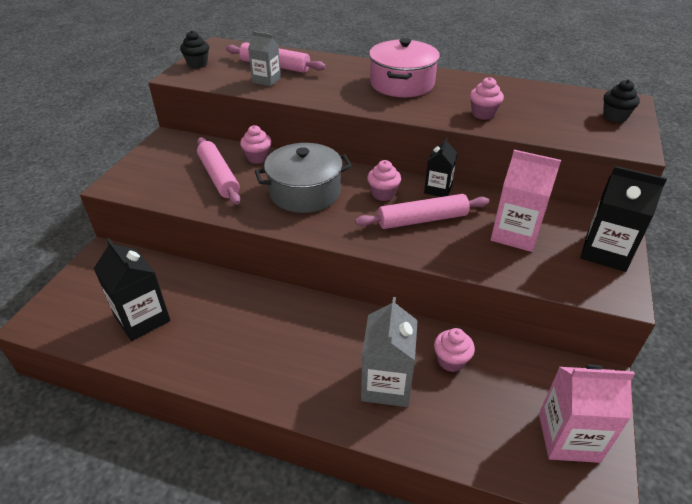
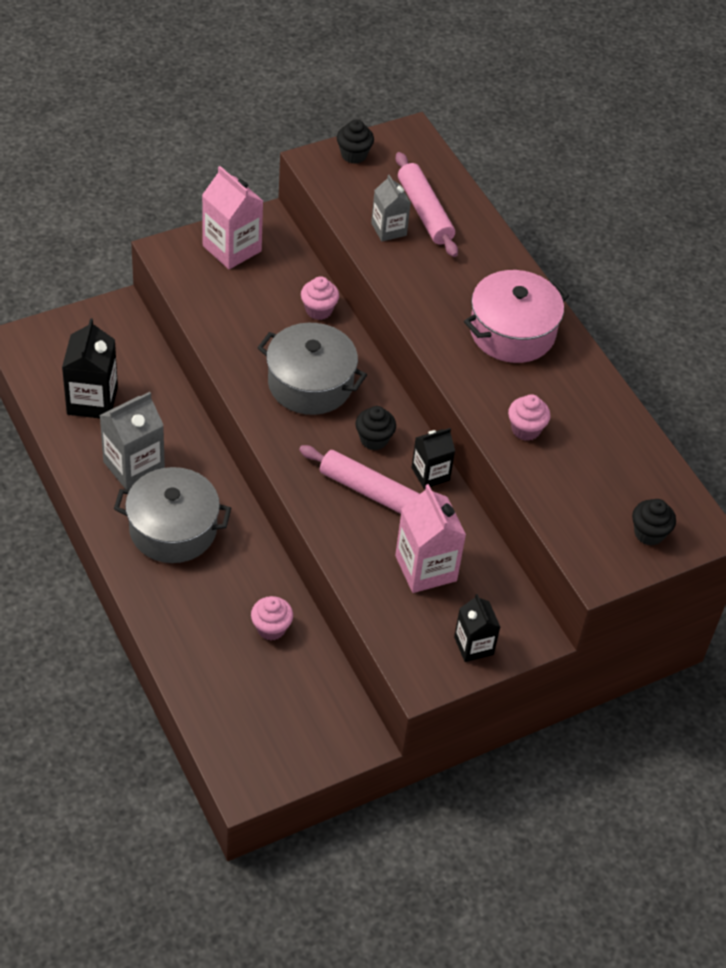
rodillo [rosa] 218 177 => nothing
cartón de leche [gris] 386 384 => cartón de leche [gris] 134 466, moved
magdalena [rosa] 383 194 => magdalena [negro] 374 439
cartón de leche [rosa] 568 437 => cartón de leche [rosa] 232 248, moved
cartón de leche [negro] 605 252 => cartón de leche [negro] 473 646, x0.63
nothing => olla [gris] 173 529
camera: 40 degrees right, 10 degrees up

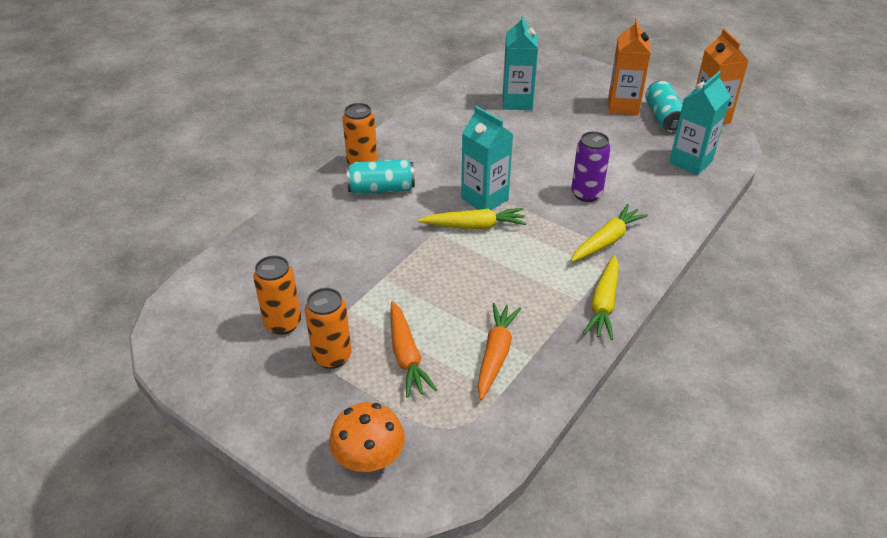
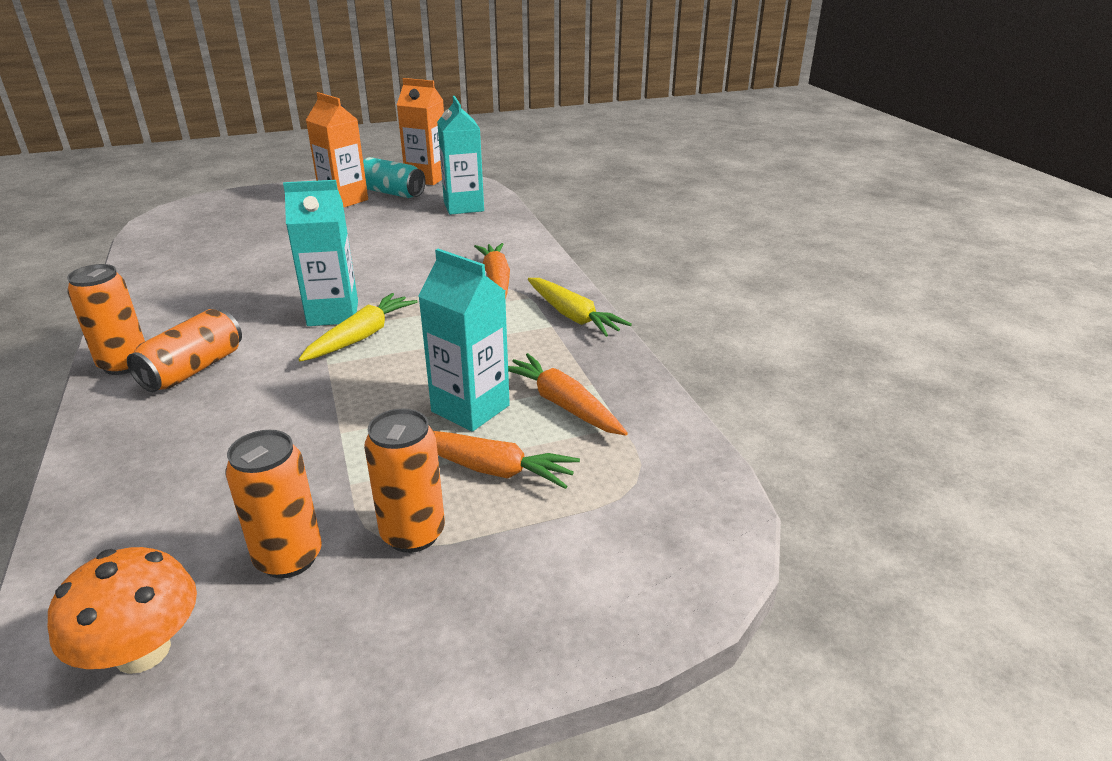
seta [naranja] 369 458 => seta [naranja] 143 651, moved
lata [turquesa] 381 189 => lata [naranja] 193 369
cartón de leche [turquesa] 517 102 => cartón de leche [turquesa] 470 408, moved
lata [morado] 586 194 => nothing
zanahoria [amarillo] 606 240 => zanahoria [naranja] 496 280
camera: 55 degrees left, 10 degrees down

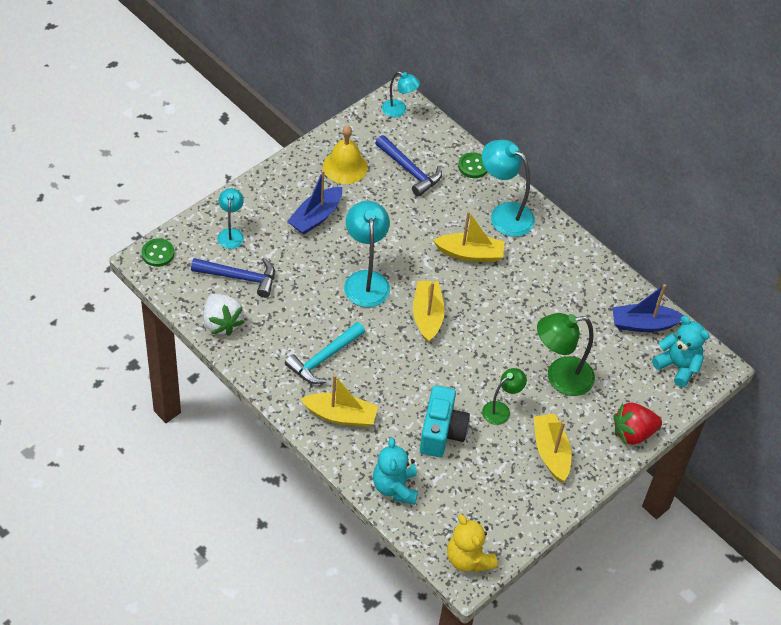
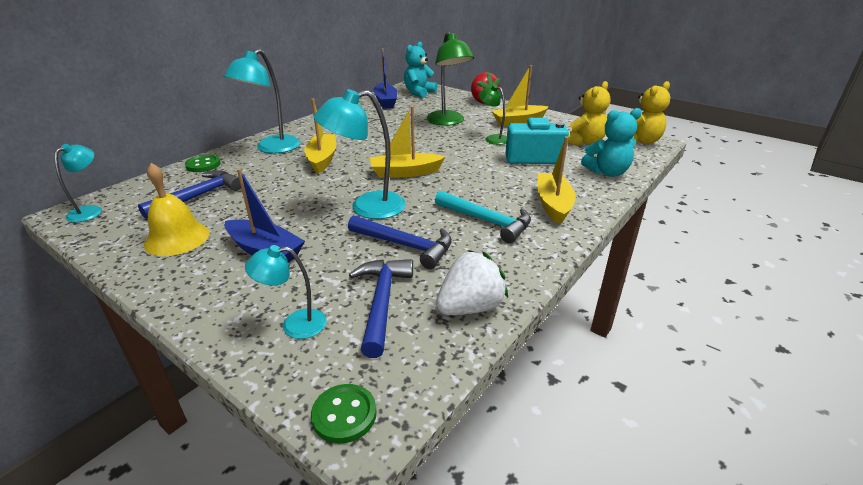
nothing => martillo [azul] 405 245
nothing => osito [amarillo] 584 142
camera: 95 degrees left, 20 degrees down

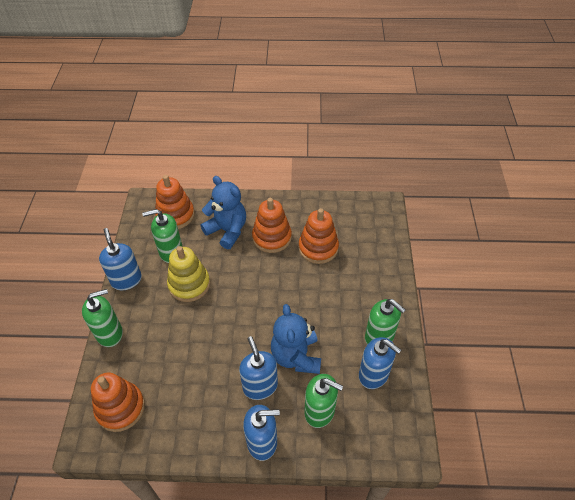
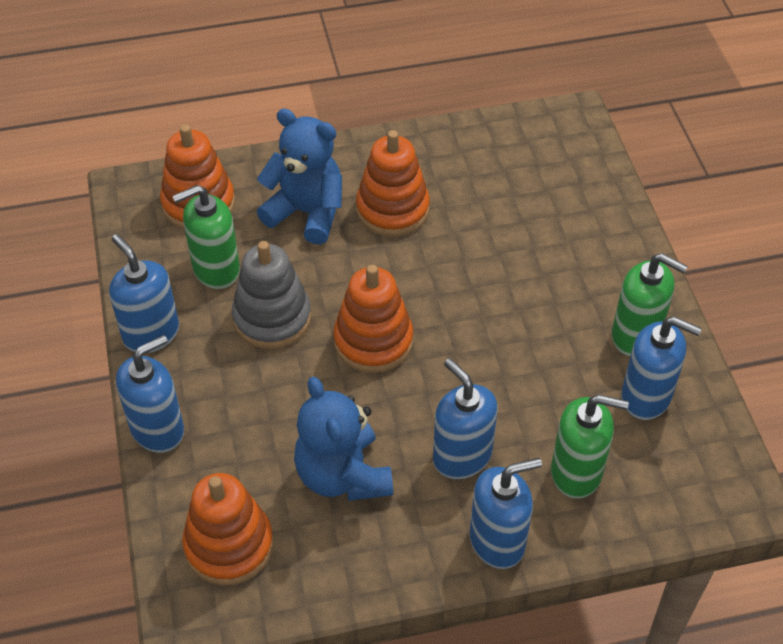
dispensador de jabón [verde] 110 333 => dispensador de jabón [azul] 158 429
juguete apilable [amarillo] 189 284 => juguete apilable [gris] 272 318
osito [azul] 296 356 => osito [azul] 343 475, moved
juguete apilable [naranja] 318 248 => juguete apilable [naranja] 373 341, moved
camera: 15 degrees left, 0 degrees up

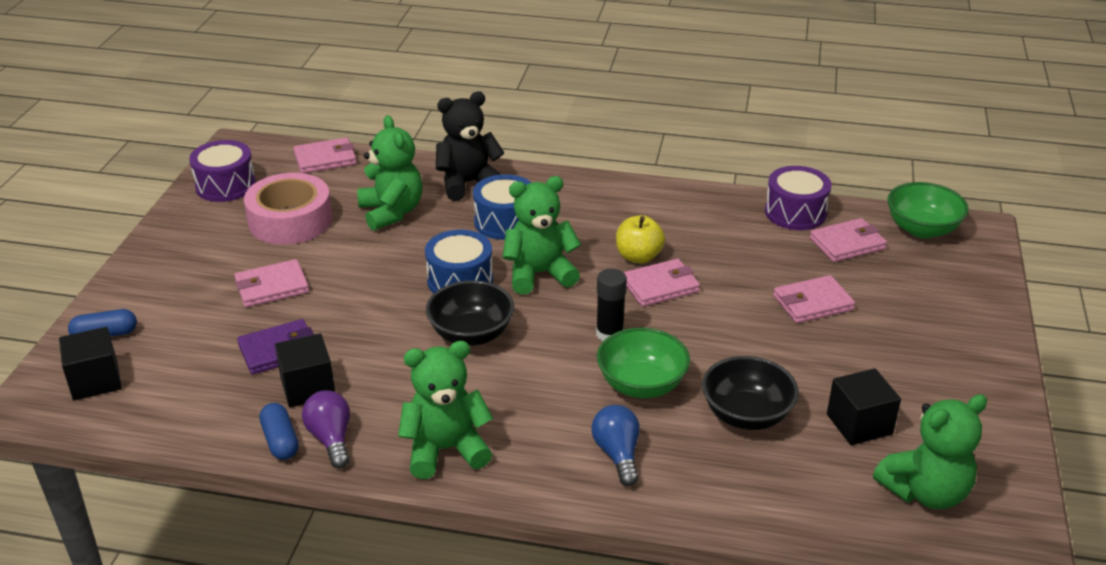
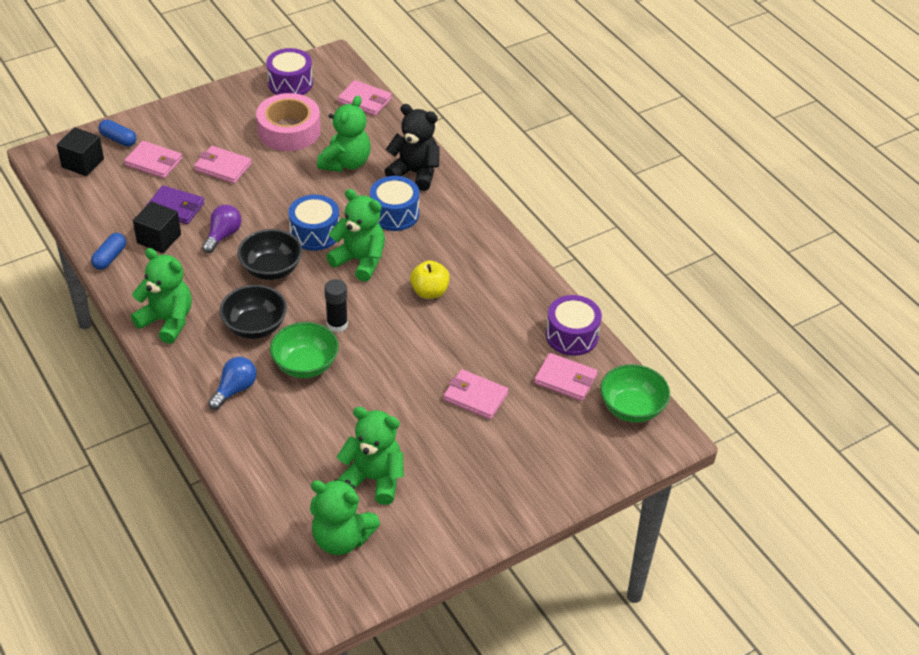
bombilla [morado] 331 439 => bombilla [morado] 223 235, moved
cartera [rosa] 660 286 => cartera [rosa] 154 162, moved
cuenco [negro] 746 415 => cuenco [negro] 255 326, moved
cubo [negro] 859 424 => osito [verde] 374 479
camera: 45 degrees right, 10 degrees up

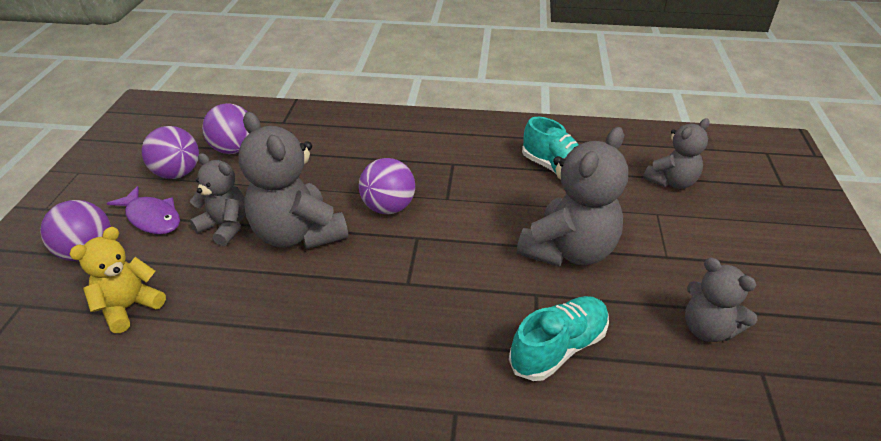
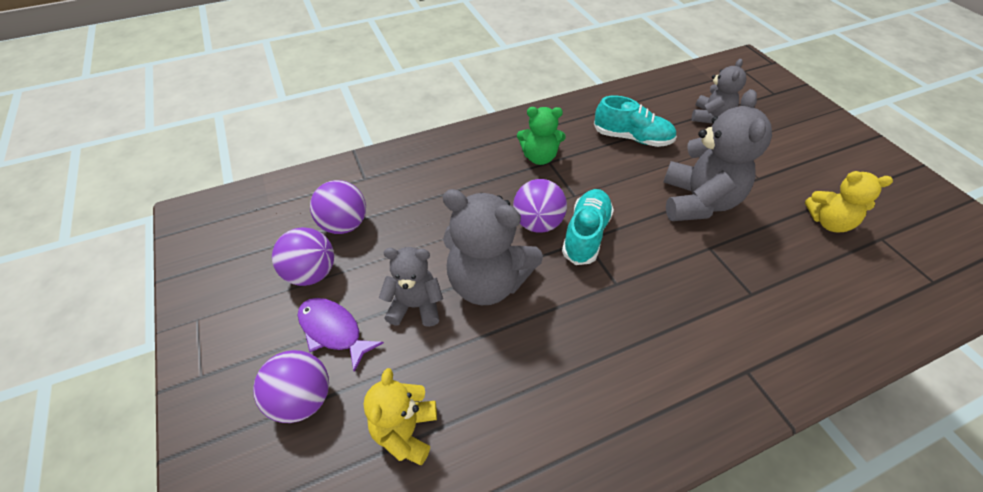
pez [morado] 152 218 => pez [morado] 333 331, 150 degrees counterclockwise
zapato [turquesa] 558 348 => zapato [turquesa] 586 234, moved
osito [gris] 707 329 => osito [amarillo] 828 222
nothing => osito [verde] 539 157
camera: 30 degrees left, 10 degrees up

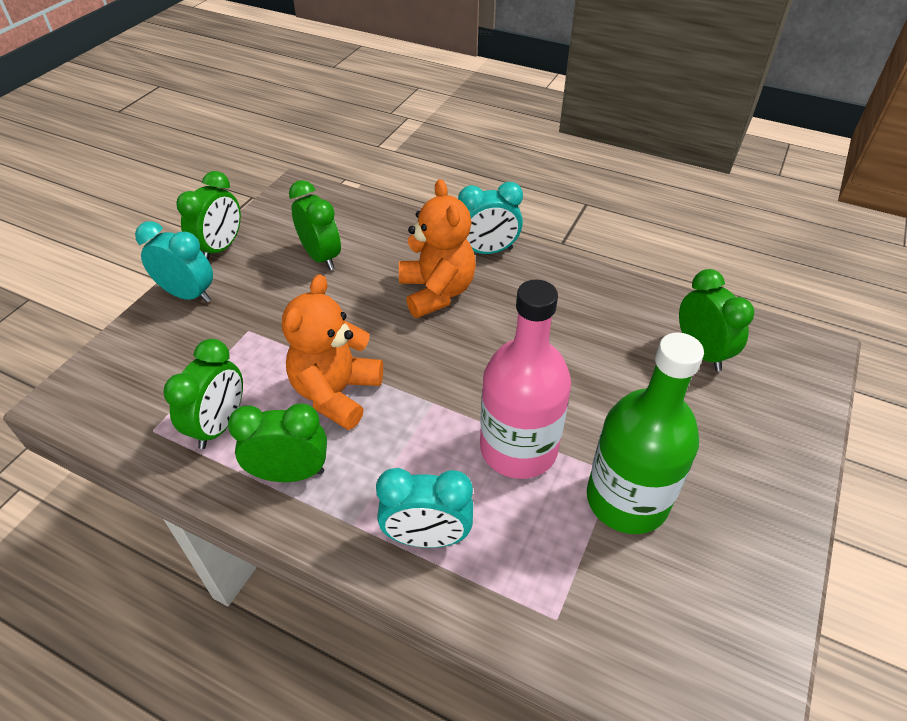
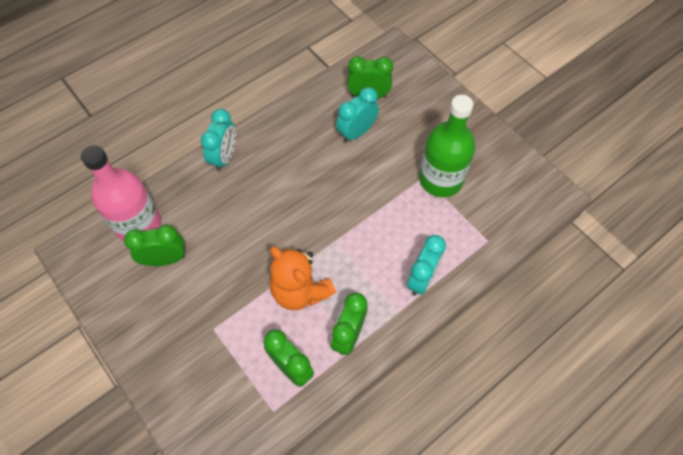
despertador [turquesa] 188 295 => despertador [turquesa] 356 132, moved
despertador [verde] 220 248 => nothing
osito [naranja] 437 292 => nothing
botella [rosa] 518 448 => botella [rosa] 138 224, moved
camera: 65 degrees left, 15 degrees up

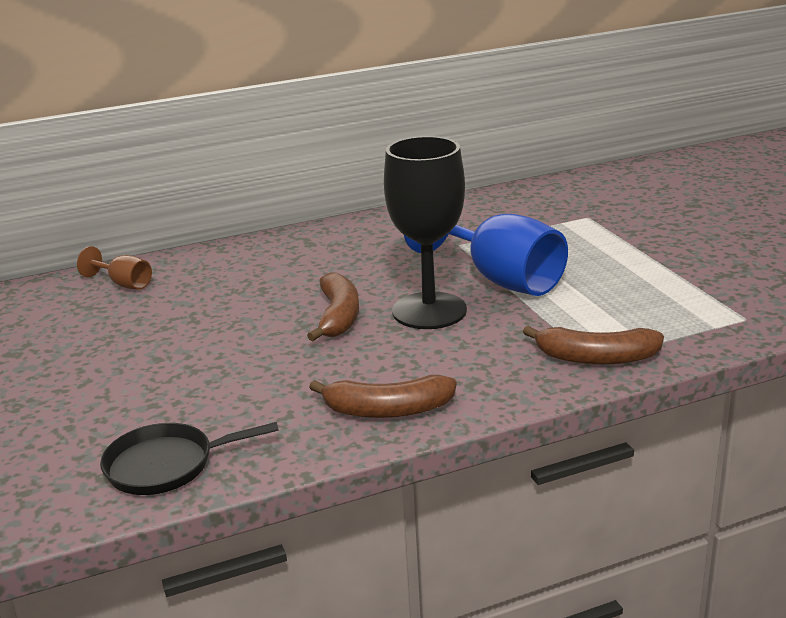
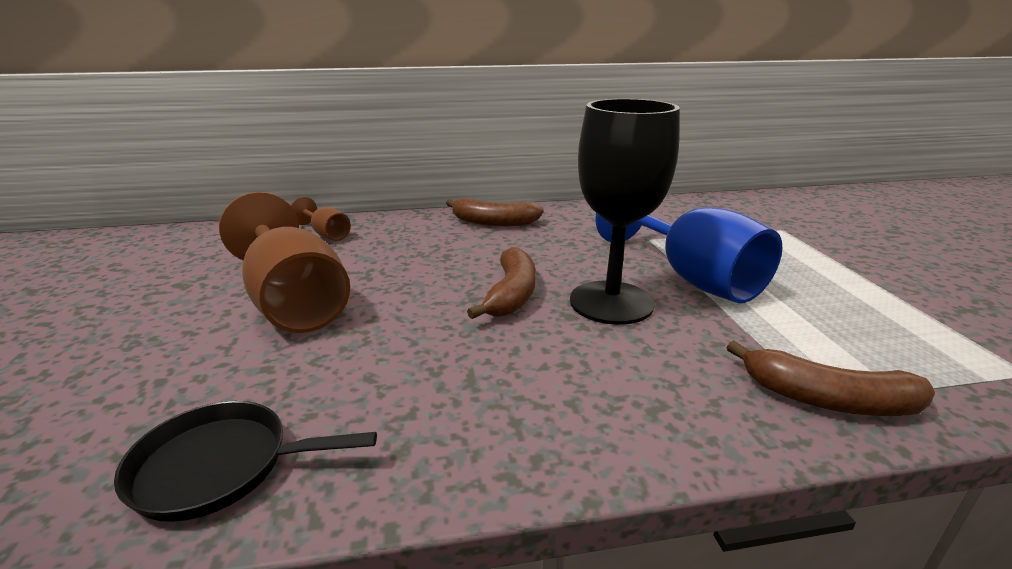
plátano [marrón] 387 410 => plátano [marrón] 493 222, moved
nothing => copa [marrón] 294 302
camera: 10 degrees right, 0 degrees up

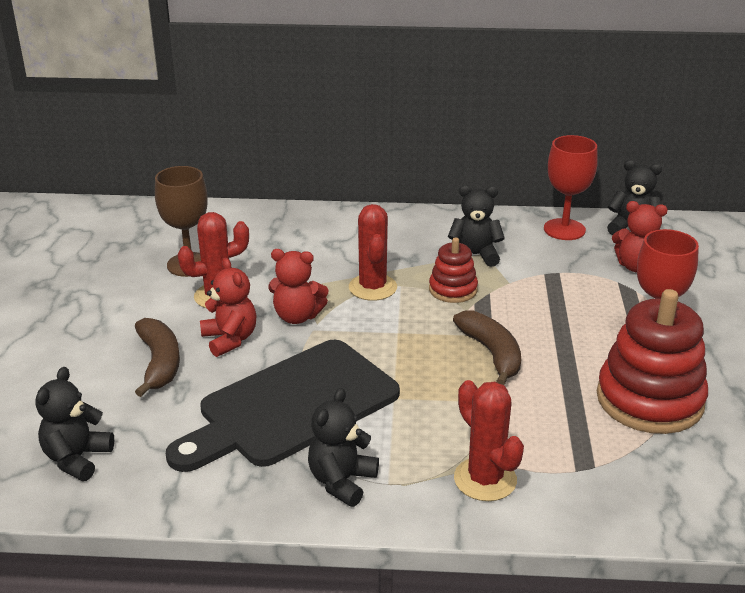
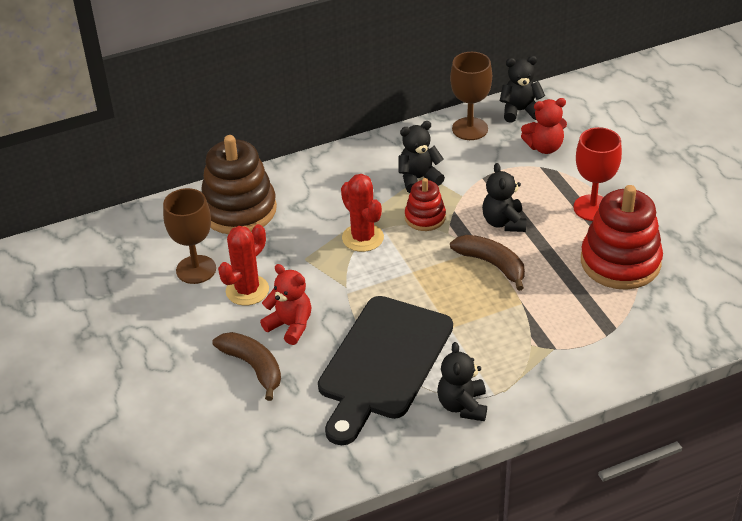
osito [negro] 77 458 => osito [negro] 504 222, moved
osito [rojo] 297 316 => nothing
cactus [rojo] 485 479 => nothing
copa [rojo] 564 229 => copa [marrón] 470 129
nothing => juguete apilable [marrón] 239 210
camera: 25 degrees left, 10 degrees up

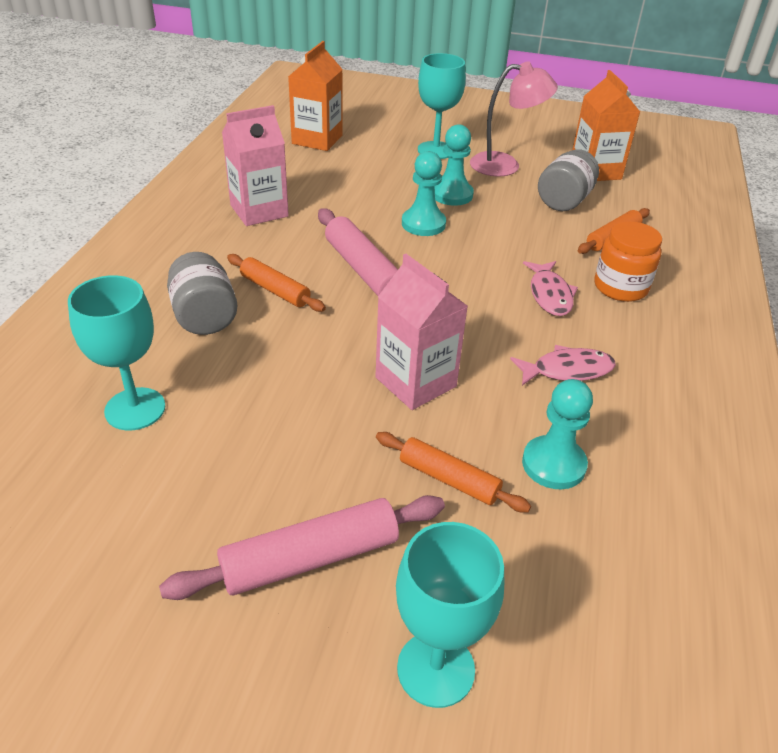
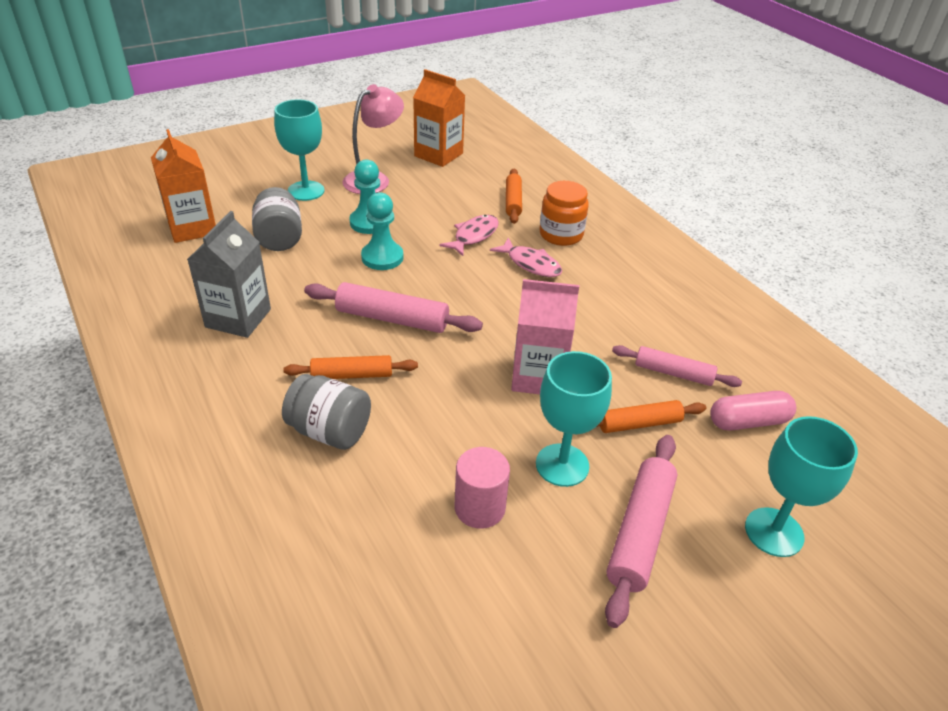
copa [turquesa] 135 409 => copa [turquesa] 562 465, moved
cartón de leche [rosa] 259 211 => cartón de leche [gris] 238 318
pez [rosa] 567 370 => pez [rosa] 474 236, moved
peón [turquesa] 553 464 => rodillo [rosa] 673 373
tarro [gris] 564 201 => tarro [gris] 279 238, moved
nothing => cilindro [rosa] 479 508
nothing => cápsula [rosa] 748 422
camera: 45 degrees left, 0 degrees up

